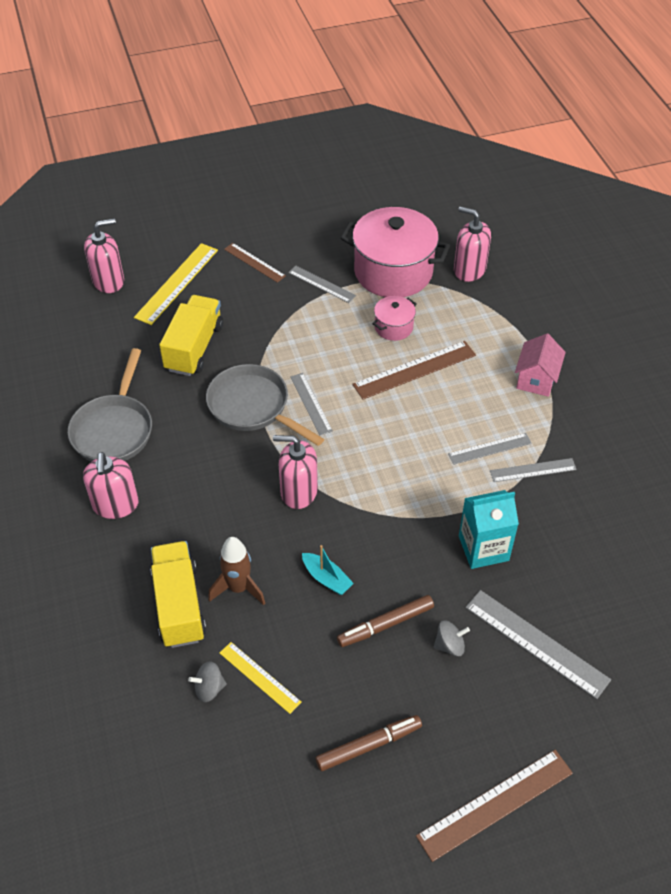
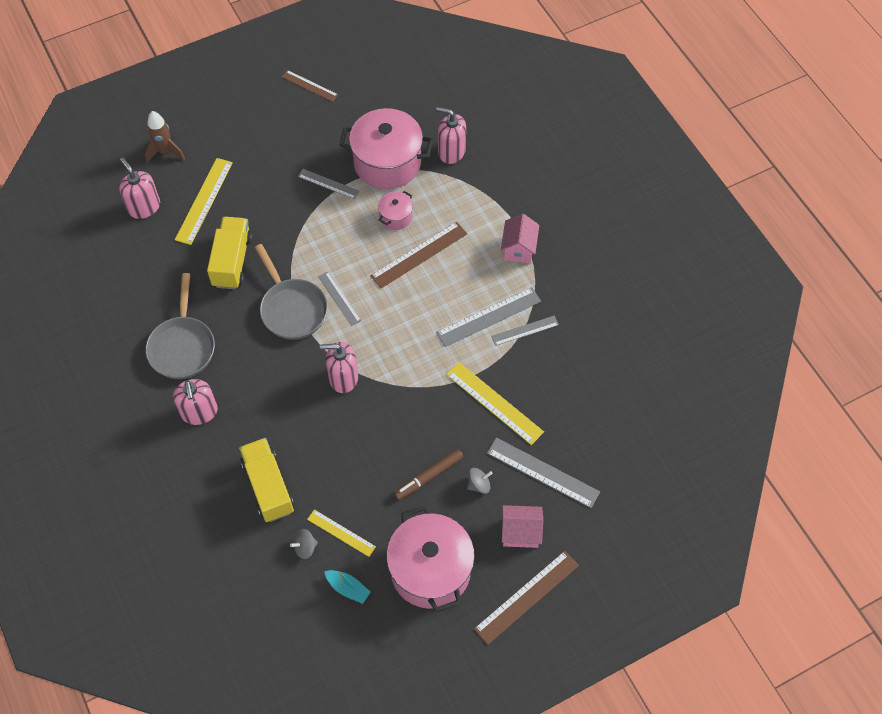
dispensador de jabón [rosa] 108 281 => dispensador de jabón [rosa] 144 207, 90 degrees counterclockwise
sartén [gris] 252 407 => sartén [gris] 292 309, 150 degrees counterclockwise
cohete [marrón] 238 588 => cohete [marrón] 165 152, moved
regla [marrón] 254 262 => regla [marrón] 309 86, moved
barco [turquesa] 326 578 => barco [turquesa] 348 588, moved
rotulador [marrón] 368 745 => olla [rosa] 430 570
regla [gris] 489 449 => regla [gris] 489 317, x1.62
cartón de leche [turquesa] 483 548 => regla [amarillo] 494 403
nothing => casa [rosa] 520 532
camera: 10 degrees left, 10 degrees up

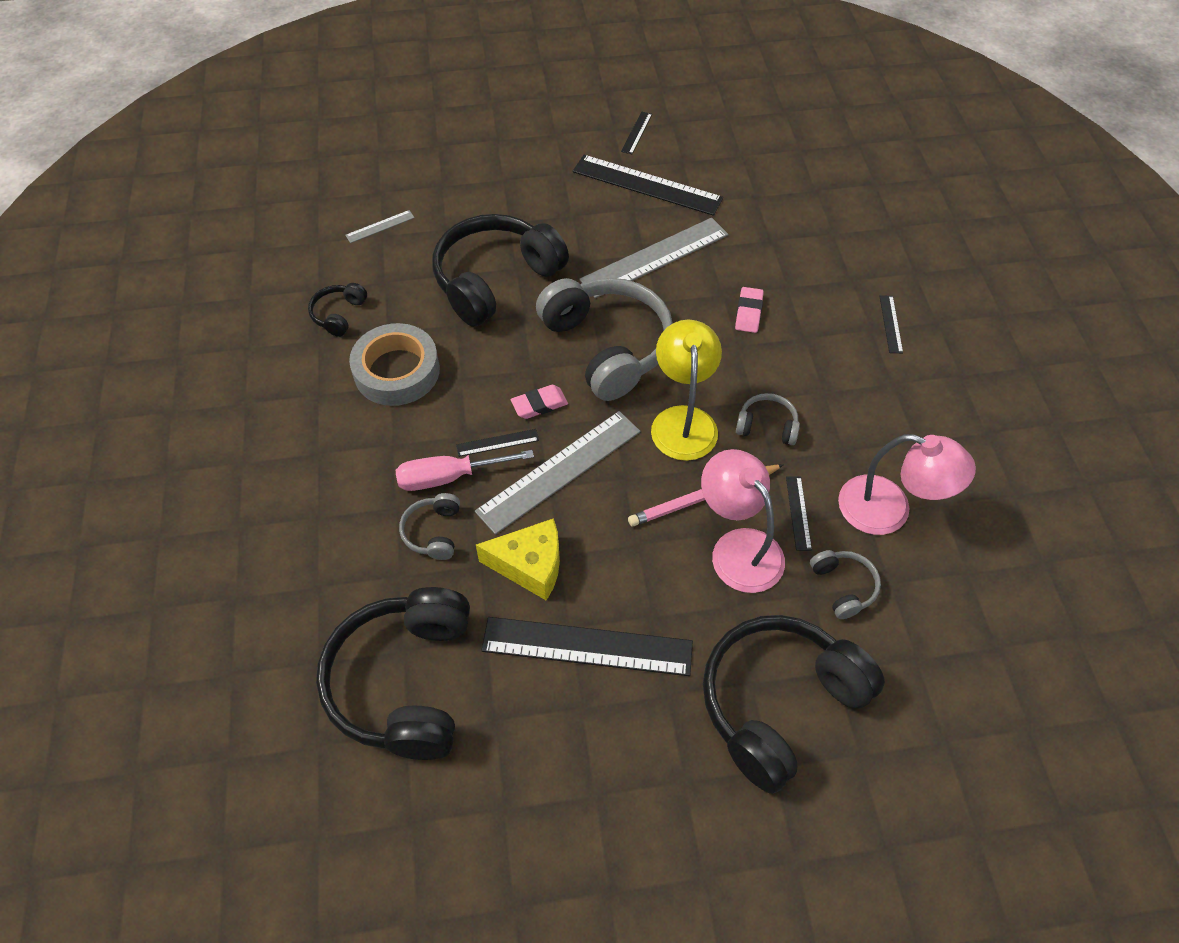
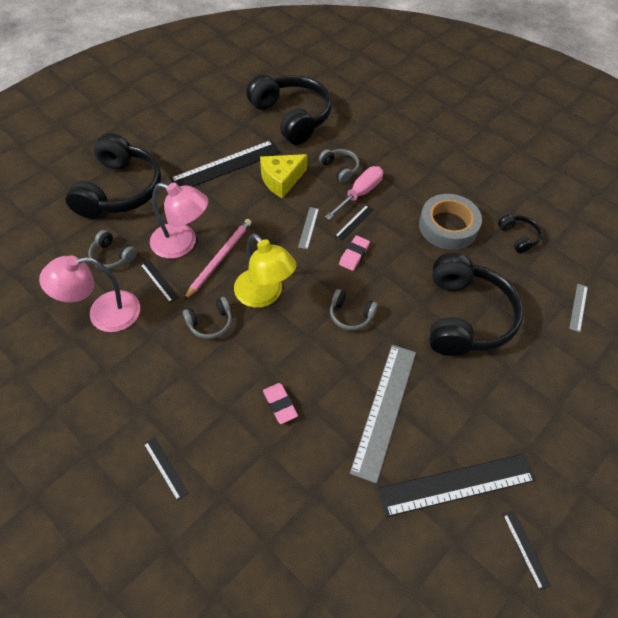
regla [gris] 559 471 => regla [gris] 308 227, x0.44
auriculares [gris] 607 346 => auriculares [gris] 350 315, x0.44
camera: 140 degrees right, 0 degrees up

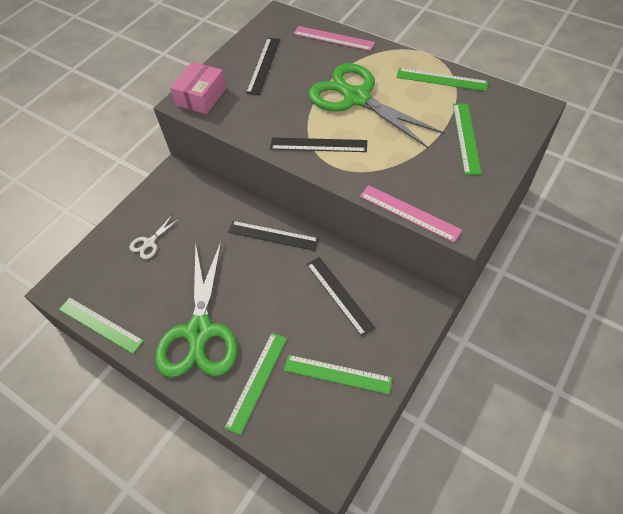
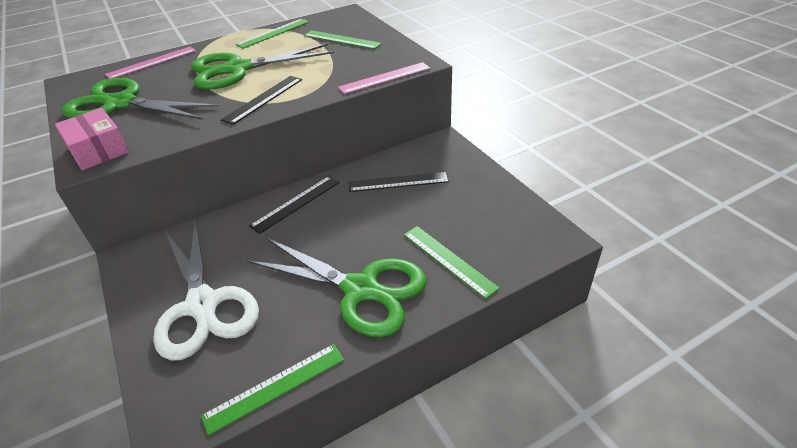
tijeras [blanco] 149 243 => tijeras [blanco] 203 305, x2.46
regla [negro] 263 65 => tijeras [verde] 121 104
regla [verde] 337 374 => nothing
camera: 65 degrees left, 15 degrees down

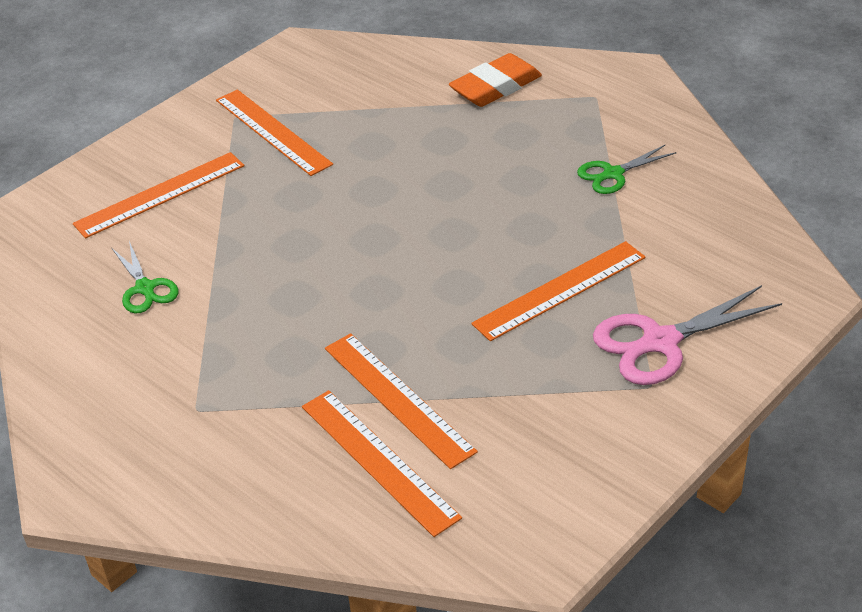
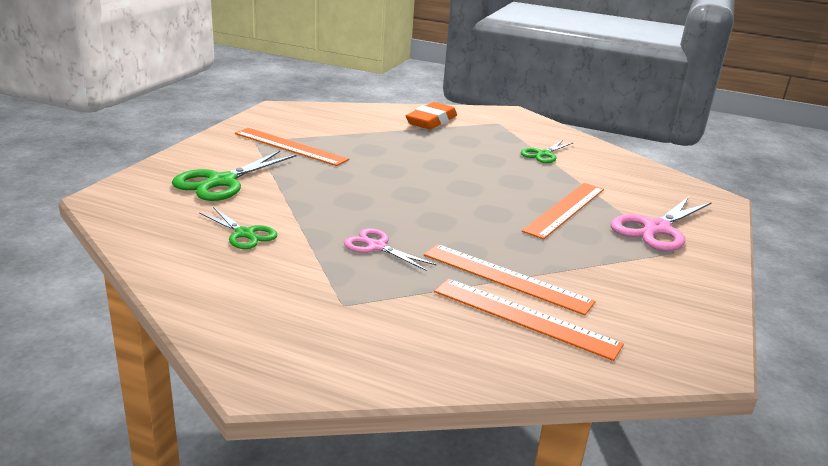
regla [naranja] 160 194 => tijeras [verde] 222 182
nothing => tijeras [rosa] 377 247
camera: 25 degrees left, 15 degrees down

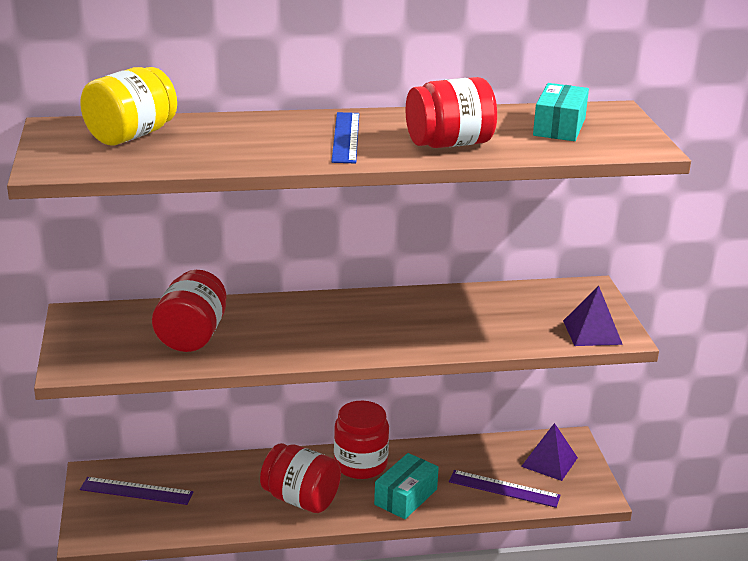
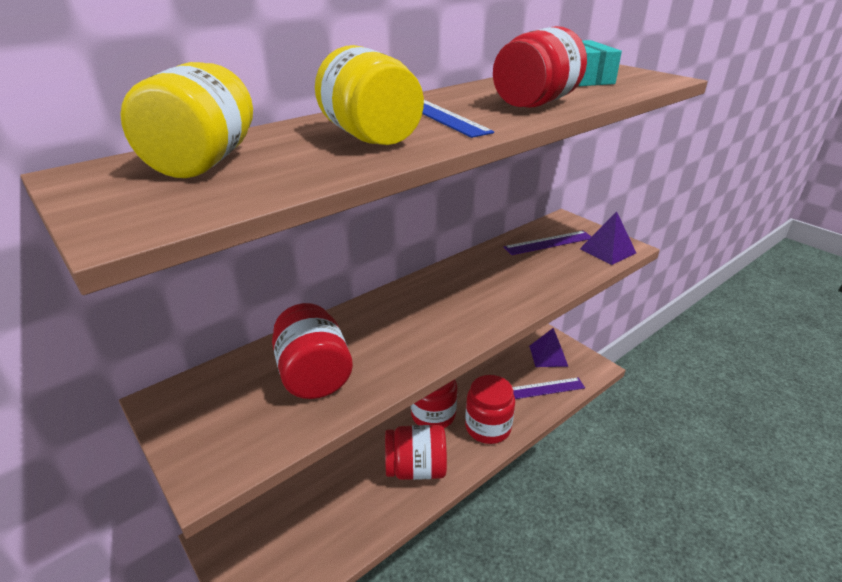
regla [morado] 136 491 => regla [morado] 549 243, moved
caja [turquesa] 406 497 => tarro [rojo] 488 427
nothing => tarro [amarillo] 370 137
camera: 30 degrees left, 5 degrees up

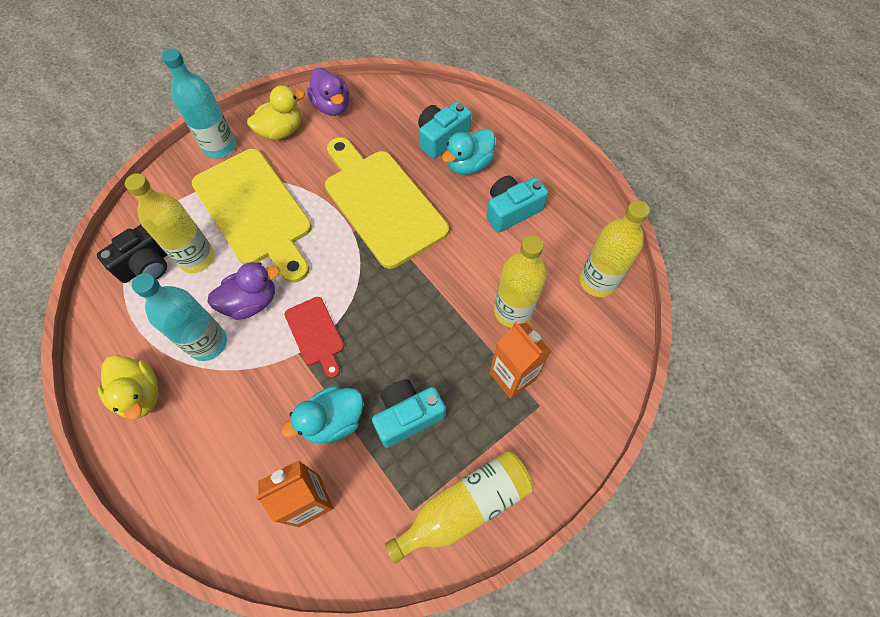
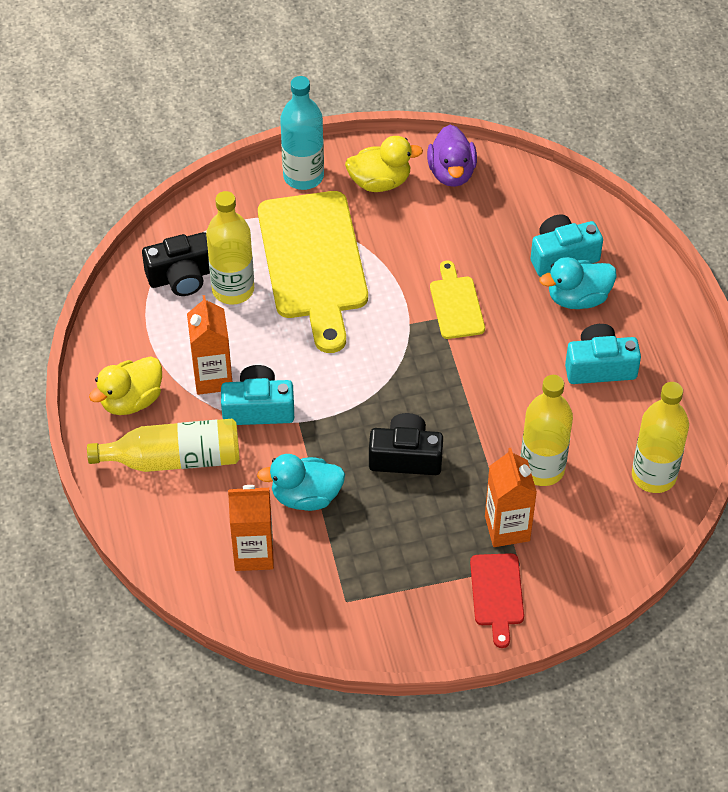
pato [amarillo] 140 395 => pato [amarillo] 131 400, 60 degrees clockwise
botella [turquesa] 208 343 => cartón de leche [naranja] 213 378
pato [morado] 251 302 => nothing
tabla de cortar [rojo] 315 334 => tabla de cortar [rojo] 497 594, moved
tabla de cortar [amarillo] 382 203 => tabla de cortar [amarillo] 456 305, x0.47
cámara [turquesa] 407 416 => cámara [turquesa] 258 408, moved
botella [amarillo] 465 507 => botella [amarillo] 174 459, moved
nothing => cámara [negro] 405 457
camera: 25 degrees right, 10 degrees down

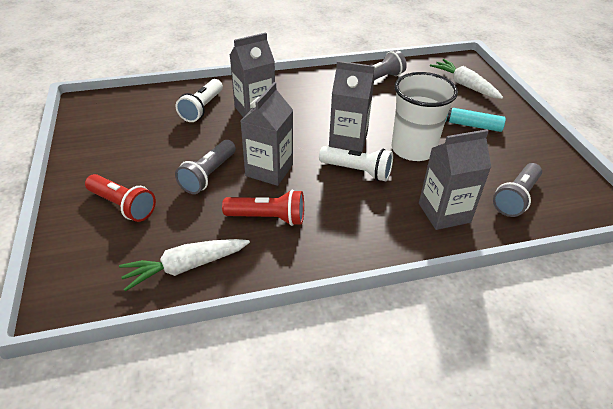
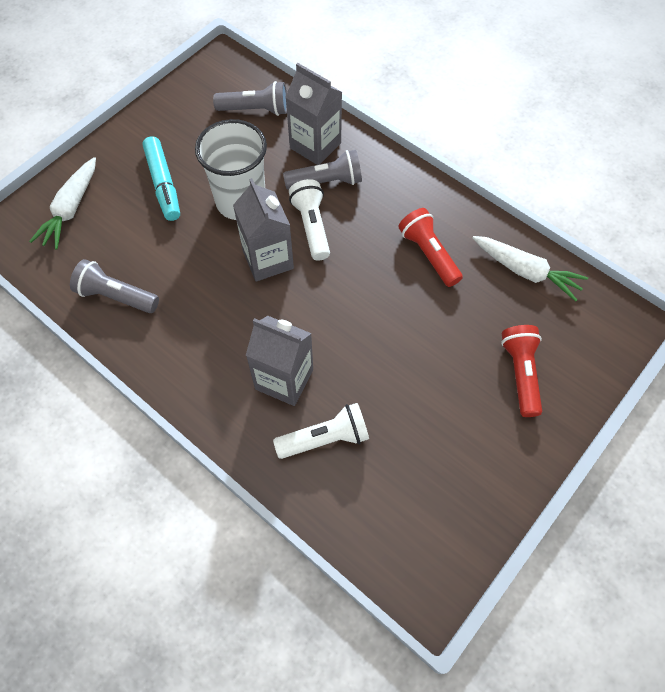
lámpara de mano [gris] 208 175 => lámpara de mano [gris] 326 182, moved
cartón de leche [gris] 269 170 => nothing
camera: 125 degrees left, 20 degrees up

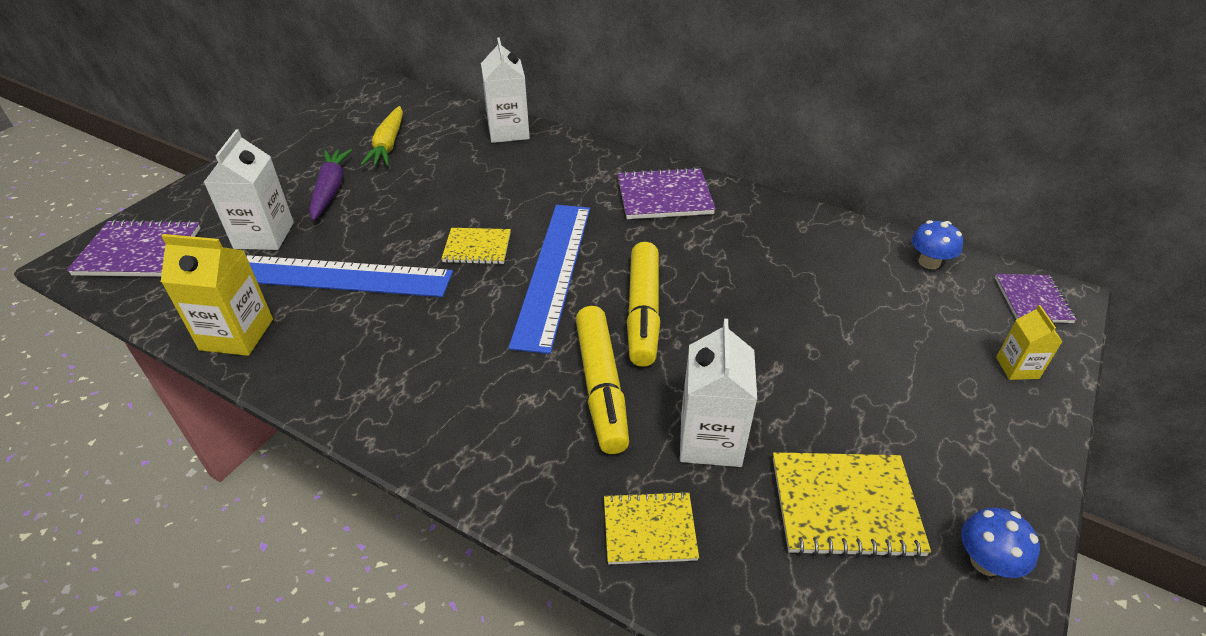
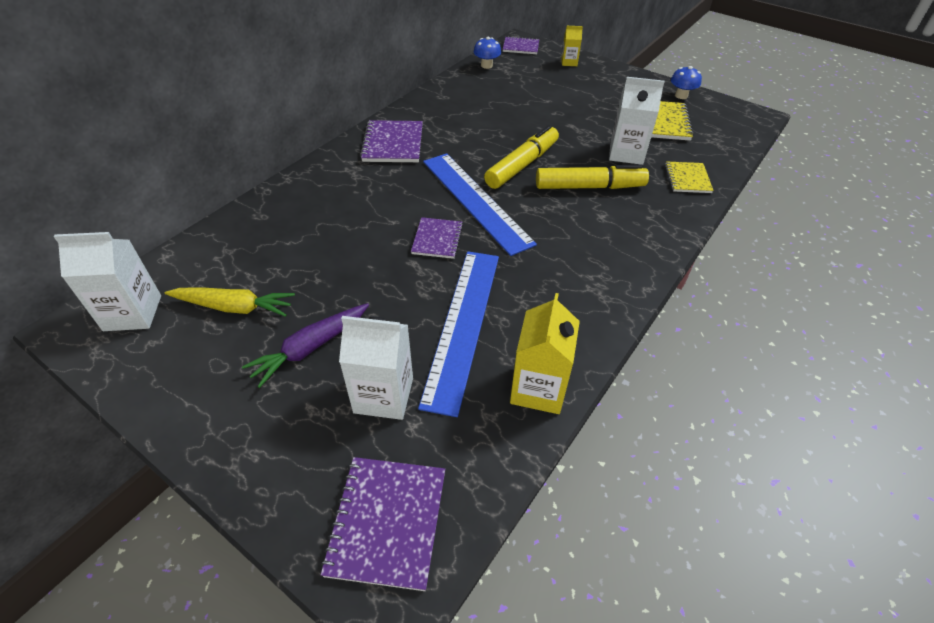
zanahoria [morado] 330 189 => zanahoria [morado] 310 348, 45 degrees counterclockwise
cuaderno [amarillo] 477 248 => cuaderno [morado] 437 239
cartón de leche [blanco] 508 131 => cartón de leche [blanco] 133 313, moved
regla [azul] 553 272 => regla [azul] 475 201, 45 degrees clockwise
rotulador [amarillo] 643 312 => rotulador [amarillo] 522 165, 60 degrees counterclockwise
camera: 85 degrees left, 5 degrees up

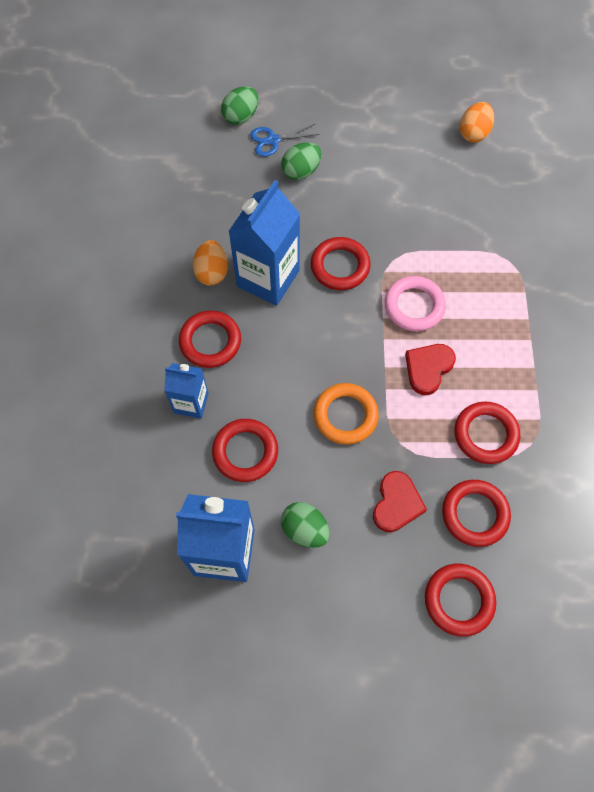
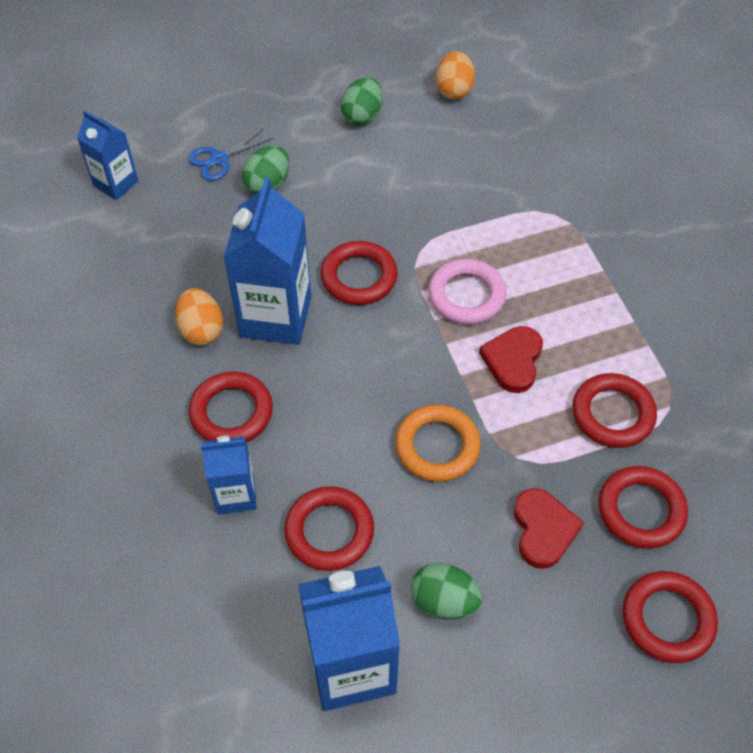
huevo [verde] 241 116 => huevo [verde] 362 116, moved
nothing => cartón de leche [azul] 116 183
camera: 20 degrees left, 10 degrees down

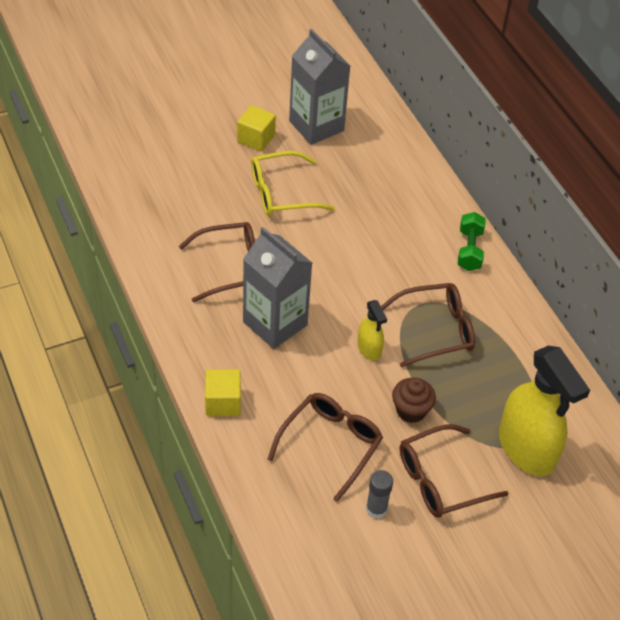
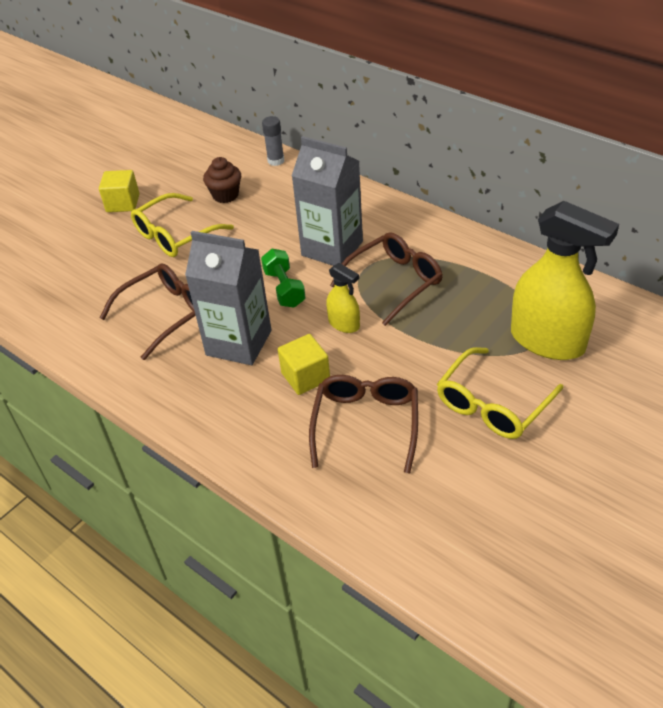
cubo [amarillo] 223 402 => cubo [amarillo] 305 377, moved
cartón de leche [gris] 316 126 => cartón de leche [gris] 332 248, moved
barra de pegamento [gris] 376 509 => barra de pegamento [gris] 276 161, moved
magdalena [marrón] 411 410 => magdalena [marrón] 225 195, moved
gafas [marrón] 441 479 => gafas [amarillo] 493 404
mancuerna [verde] 469 250 => mancuerna [verde] 284 288, moved
camera: 20 degrees left, 5 degrees down

